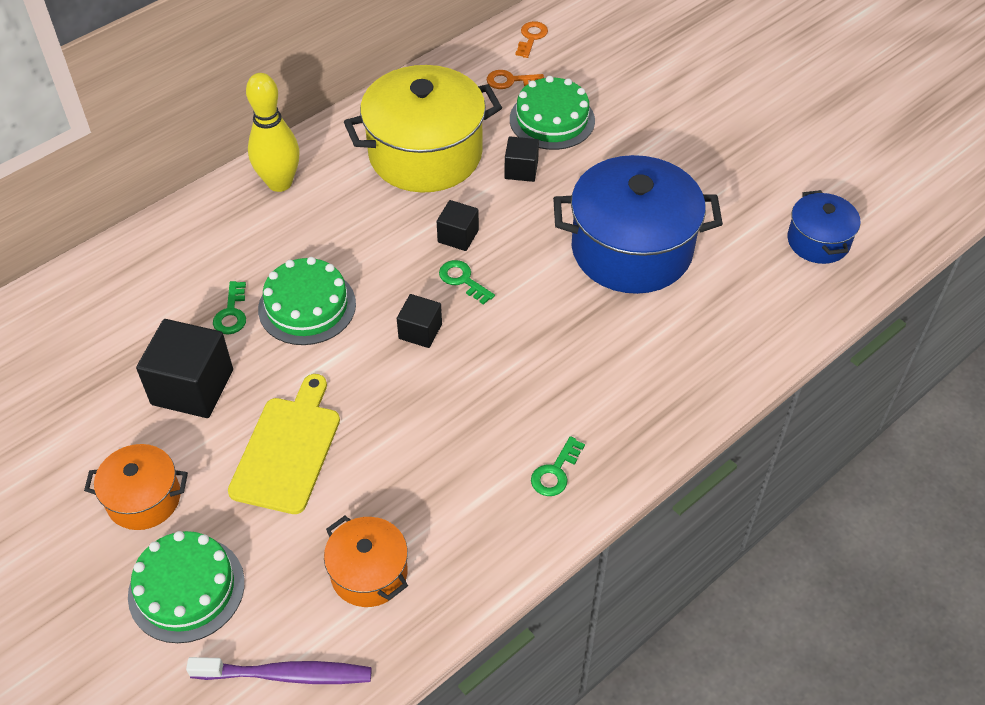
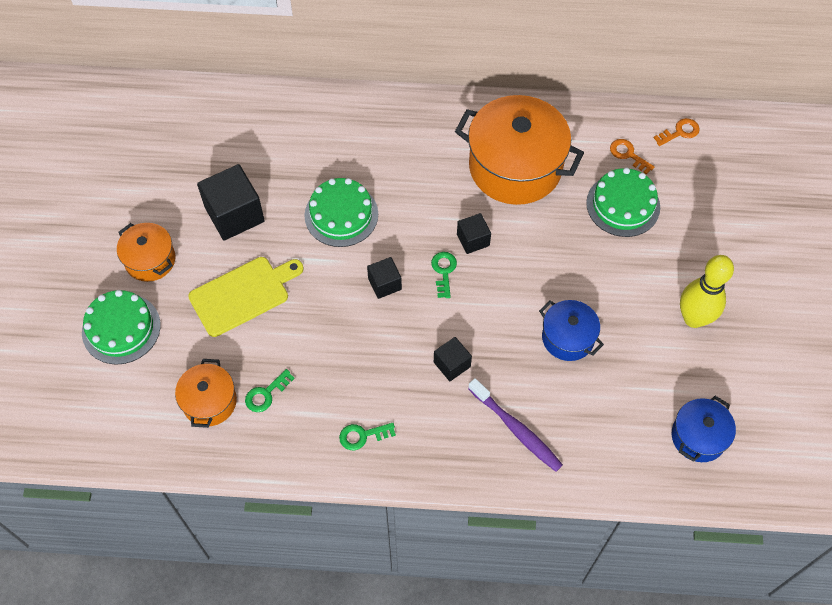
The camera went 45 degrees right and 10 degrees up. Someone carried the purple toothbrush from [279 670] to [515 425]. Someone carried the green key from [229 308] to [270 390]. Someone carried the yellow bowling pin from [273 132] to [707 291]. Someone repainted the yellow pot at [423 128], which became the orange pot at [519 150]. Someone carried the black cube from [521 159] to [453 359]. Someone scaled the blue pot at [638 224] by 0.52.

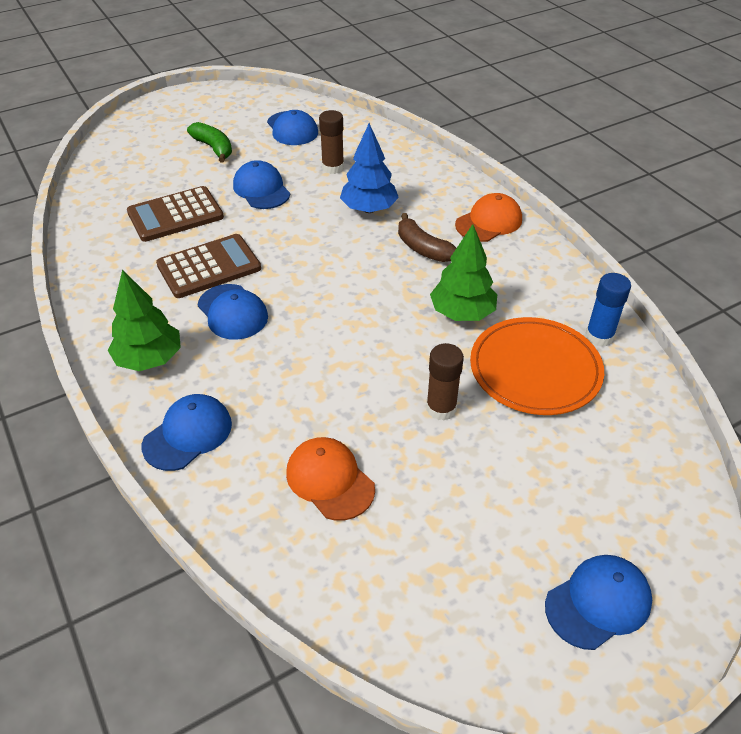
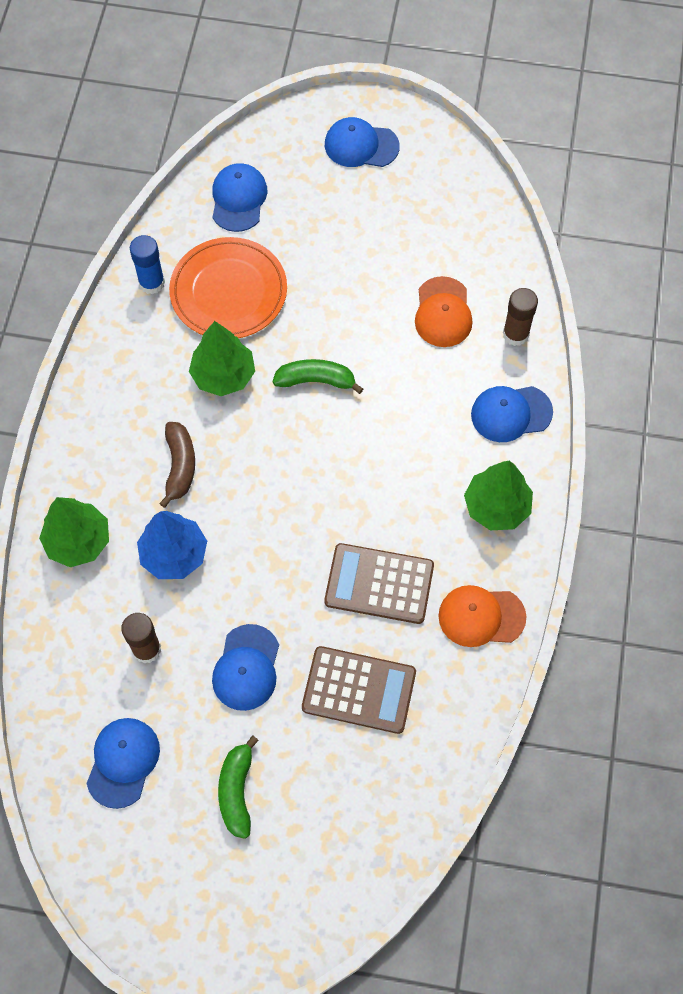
The camera went 140 degrees left and 20 degrees up. Someone carried the blue cap from [233 312] to [239 197]. Someone carried the brown glue stick from [445 381] to [520 317]. Someone carried the orange cap from [488 217] to [482 616]. Someone put down the green tree at [74 532]. Someone put down the green banana at [318 376].

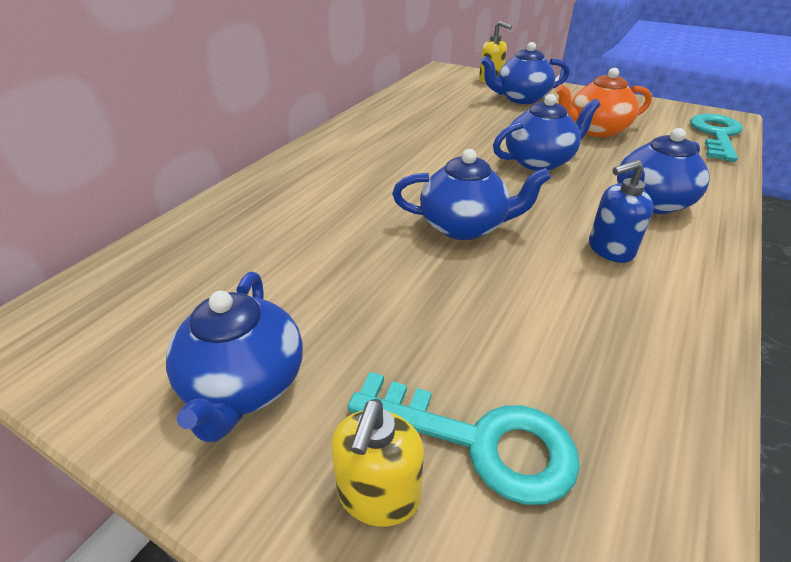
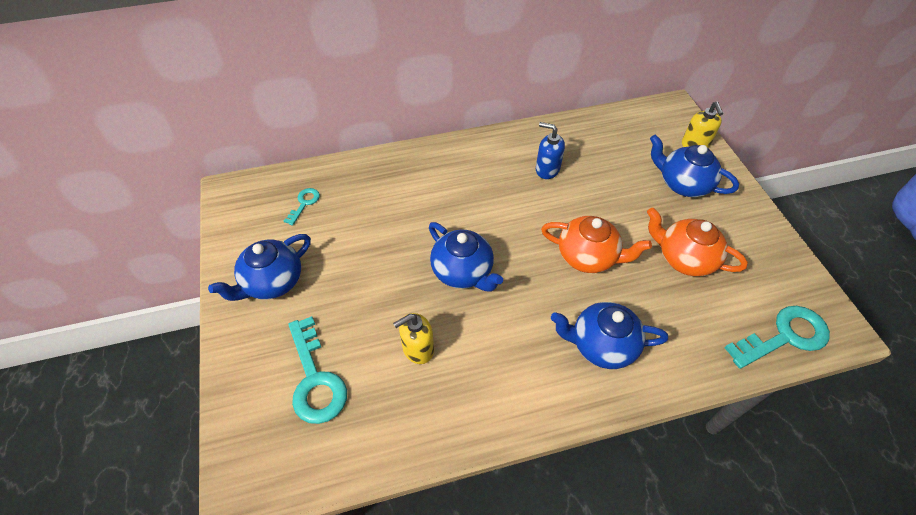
The camera went 45 degrees right and 15 degrees up. Someone carried the yellow soap dispenser from [377 463] to [413 338]. Someone repainted the blue teapot at [546 132], which became the orange teapot at [596 244]. Someone carried the blue soap dispenser from [621 211] to [550 150]. Someone put down the turquoise key at [302 207].

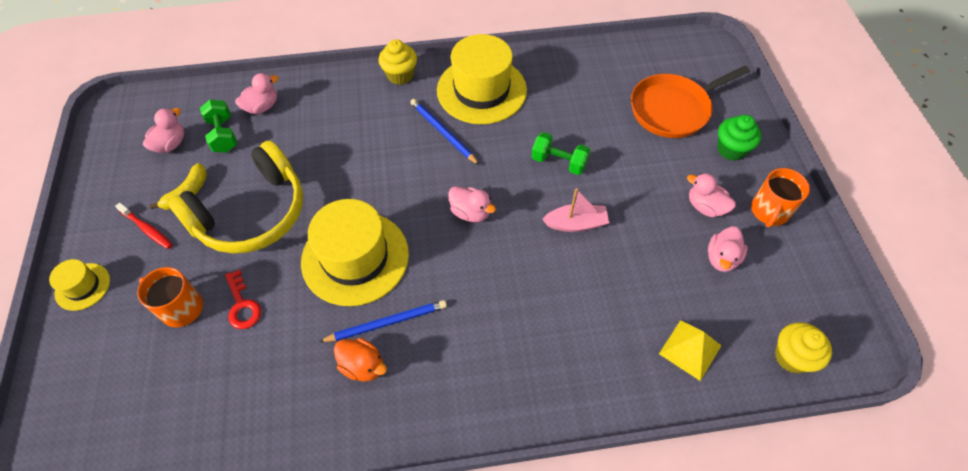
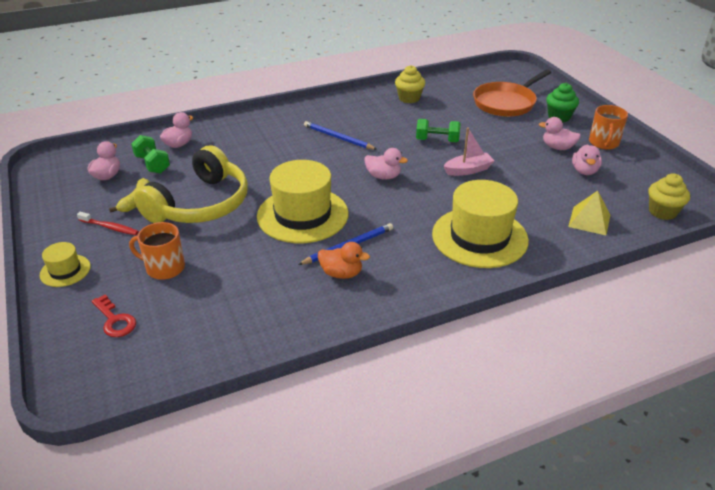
The camera went 15 degrees left and 20 degrees down. Someone carried the red key from [243 299] to [114 315]. Someone carried the yellow cupcake from [398 62] to [410 84]. Someone carried the yellow hat from [482 79] to [480 224].

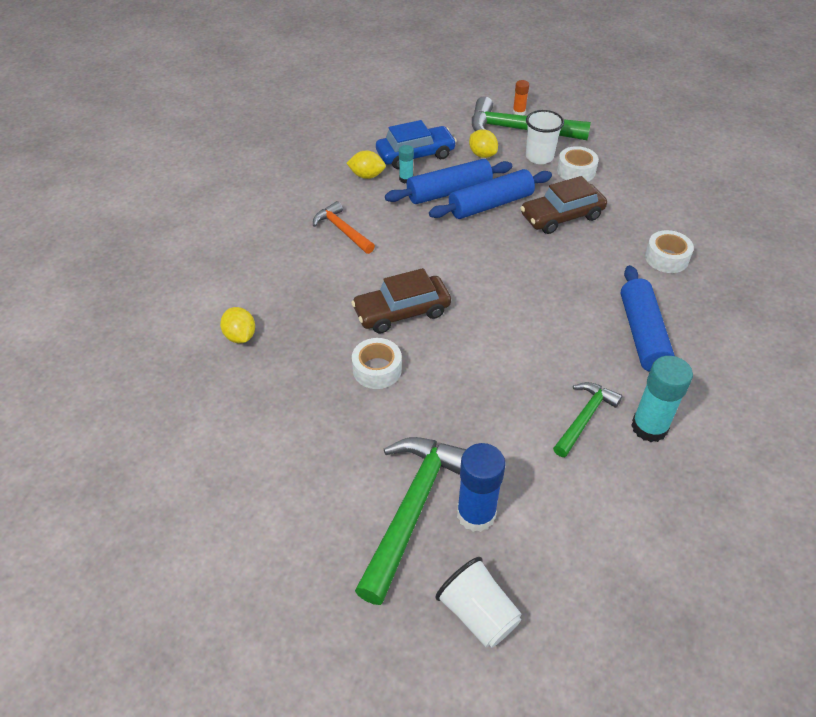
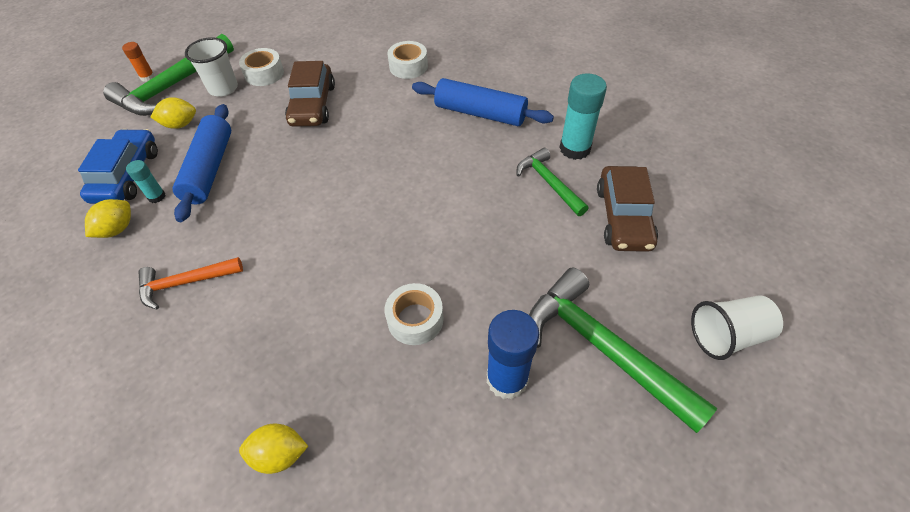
The camera went 65 degrees left and 5 degrees up. Someone carried the brown car from [401 301] to [627 209]. Someone took away the blue rolling pin at [490 194]. Someone carried the blue glue stick from [481 487] to [513 355].

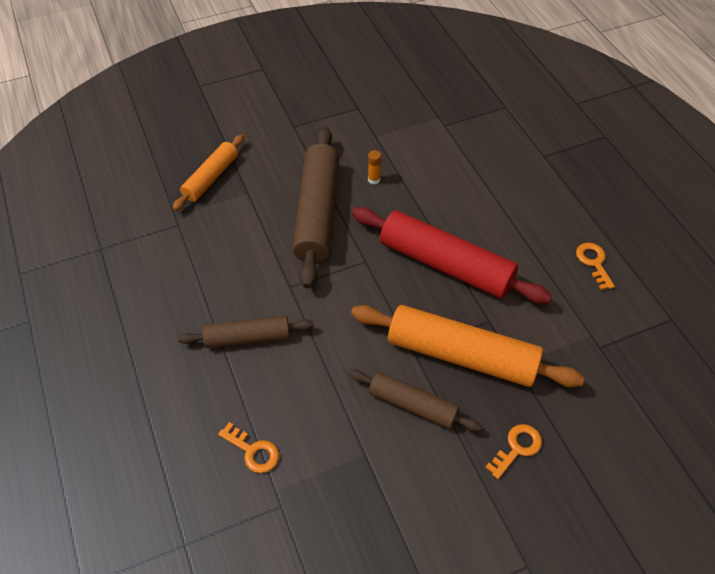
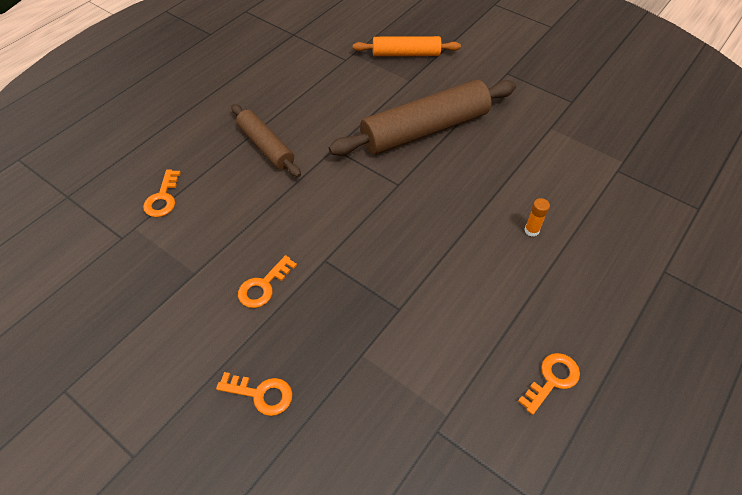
The camera went 60 degrees right and 0 degrees up. Someone swapped the brown rolling pin at [415 401] for the orange key at [267 281]. Someone took away the orange rolling pin at [468 346]. Someone took away the red rolling pin at [452 255]. Someone carried the orange glue stick from [374 167] to [537 217].

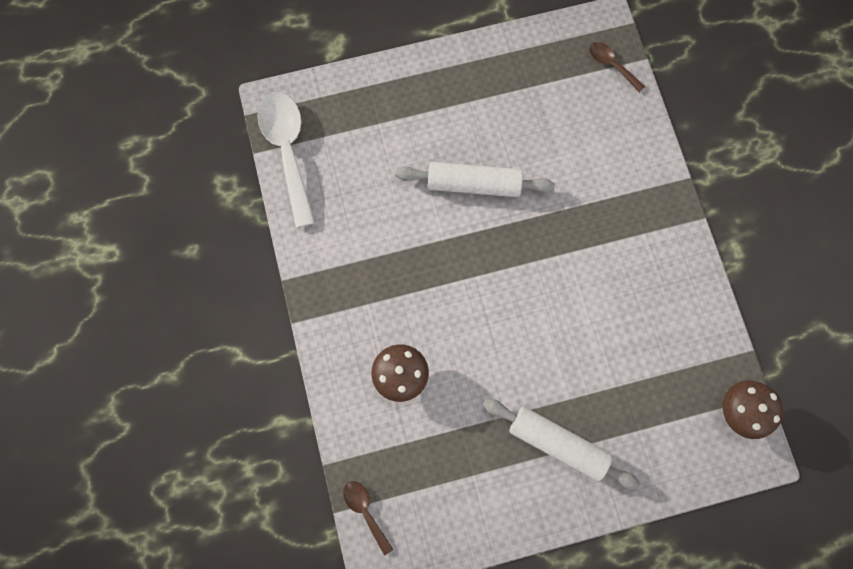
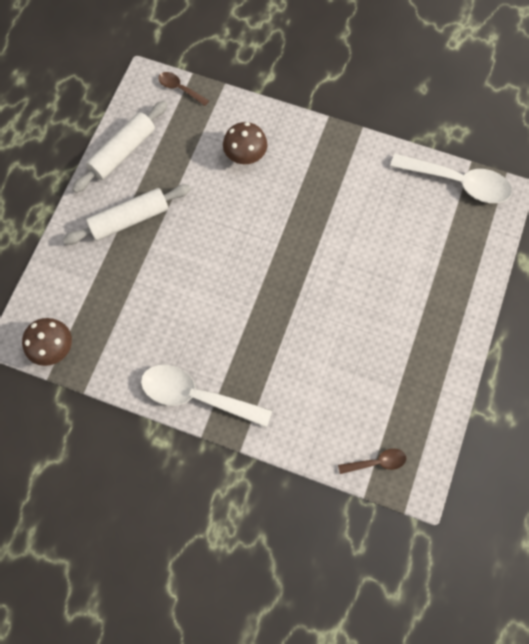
The camera went 125 degrees right and 5 degrees down. Someone rotated the brown spoon at [368 518] by 150 degrees counterclockwise. Someone carried the white rolling pin from [475 179] to [119 147]. Someone put down the white spoon at [206 396].

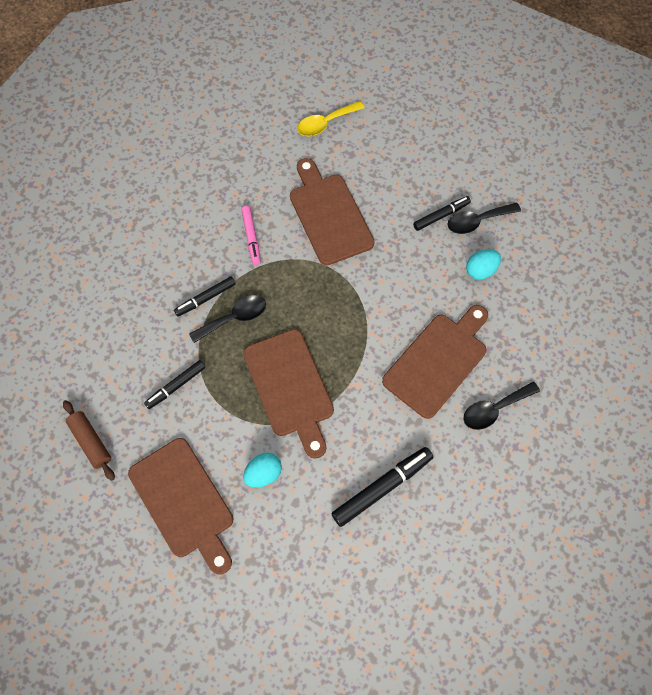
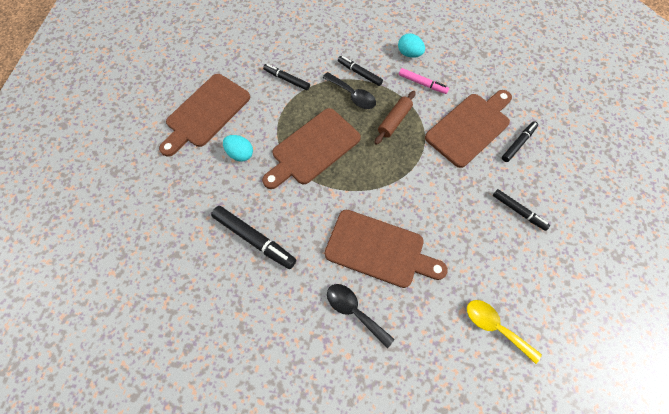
The camera went 70 degrees right and 0 degrees up. Someone carried the brown rolling pin from [89 440] to [395 118]. Someone rotated the pink marker at [251 235] by 120 degrees counterclockwise. Someone carried the yellow spoon from [330 118] to [504 332]. Someone took away the black spoon at [484 218]. Someone carried the turquoise egg from [483 264] to [411 45]. Someone put down the black marker at [520 141].

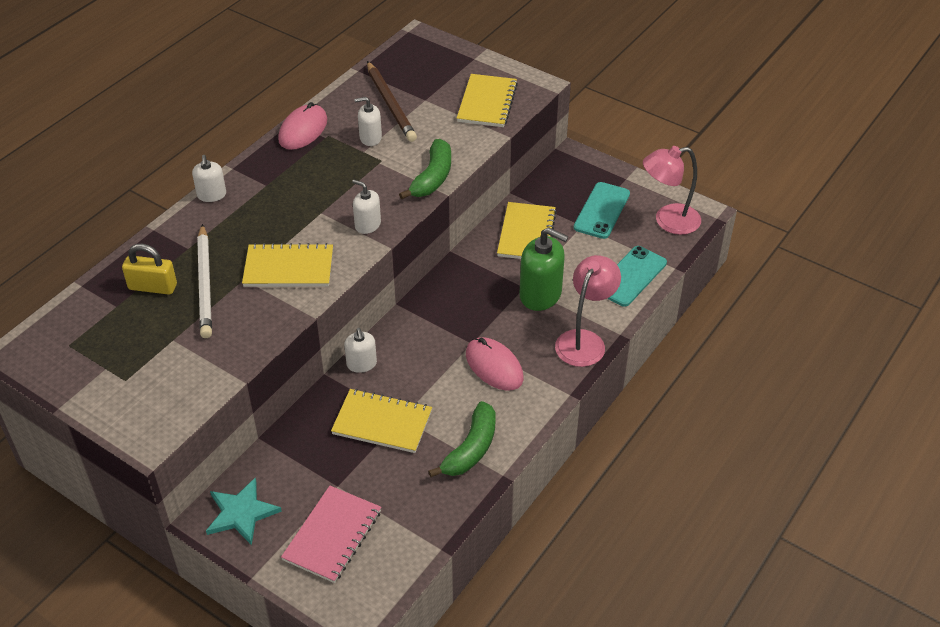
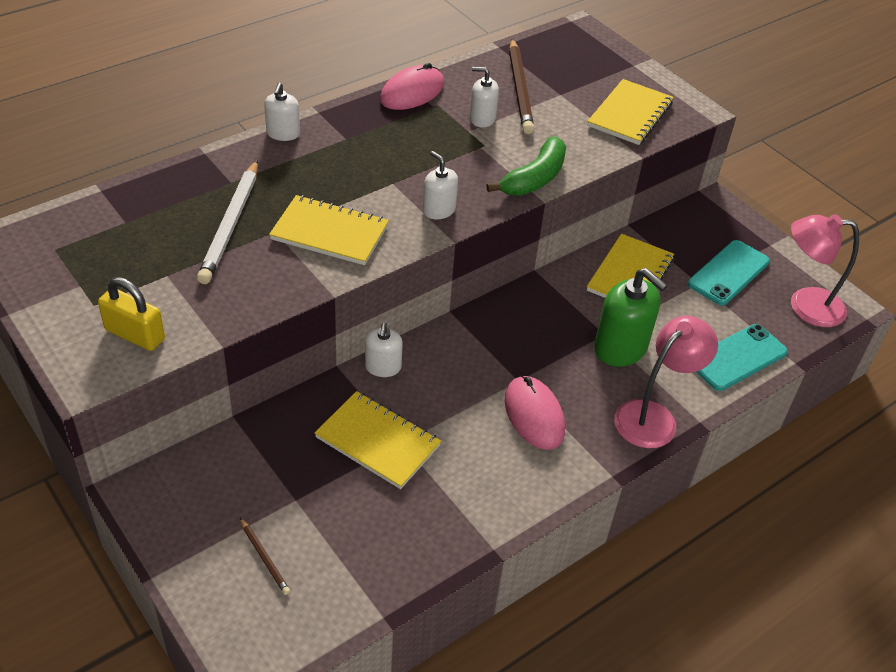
The camera went 15 degrees right and 0 degrees up. Someone carried the yellow padlock from [149 269] to [131 314]. Someone took away the turquoise star at [244 511]. Someone swapped the pink notebook at [331 534] for the brown pencil at [265 556]. Someone took away the green banana at [461 439].

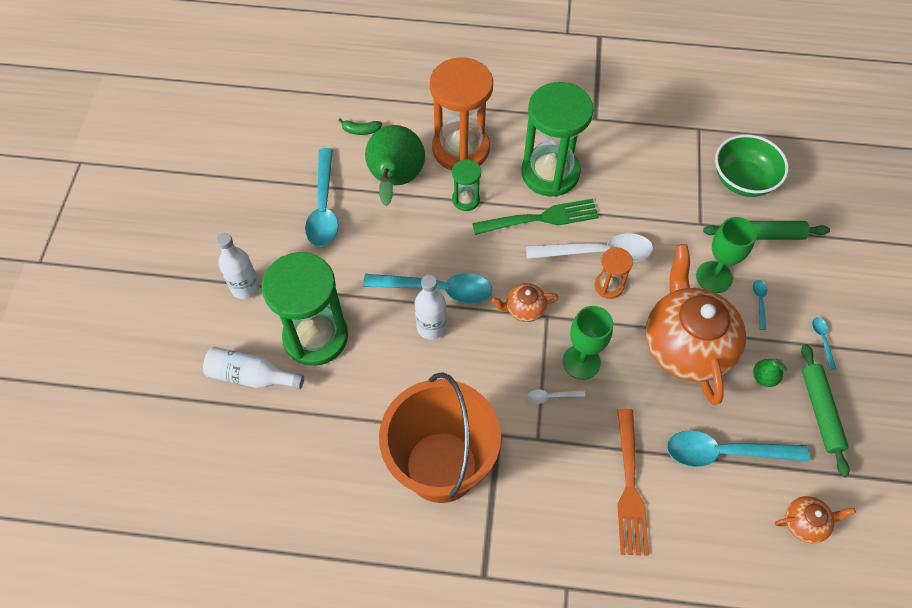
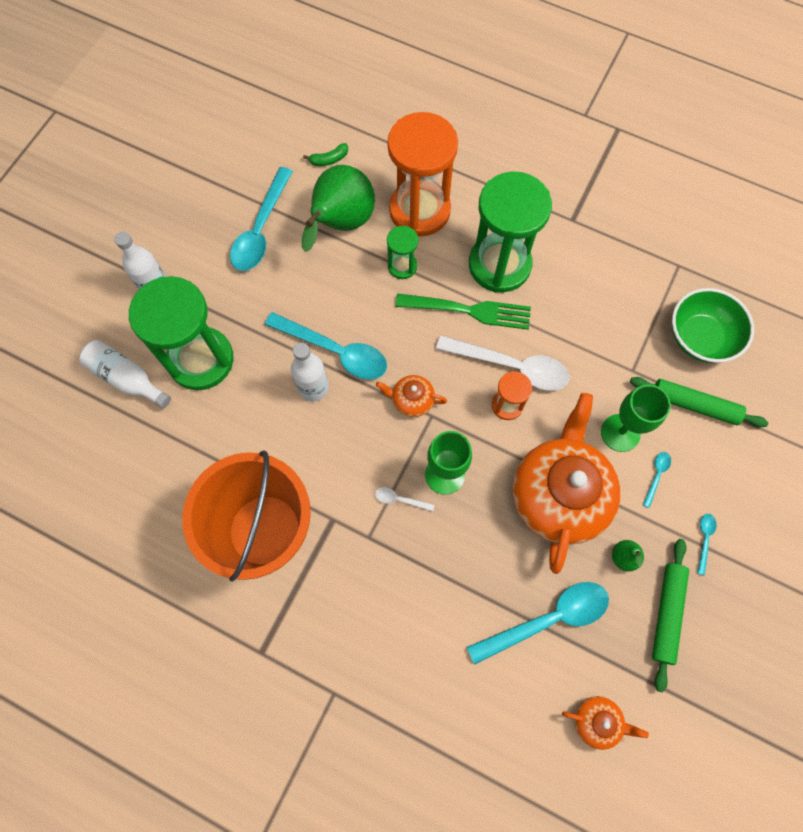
The camera went 20 degrees right and 10 degrees up. Someone rotated the green banana at [360 127] by 45 degrees counterclockwise. Someone took away the orange fork at [633 482]. Someone rotated the turquoise spoon at [738 448] by 135 degrees clockwise.

